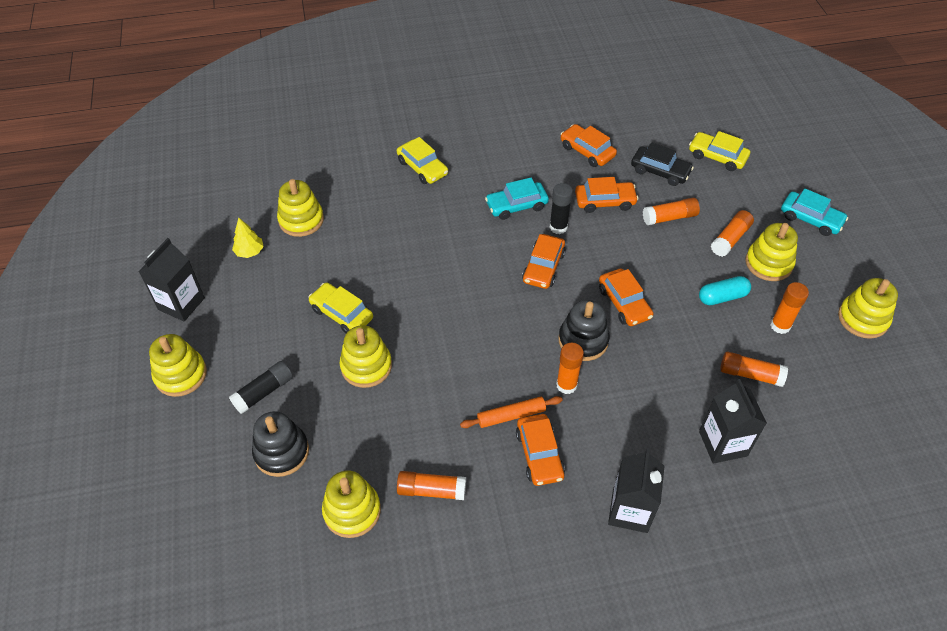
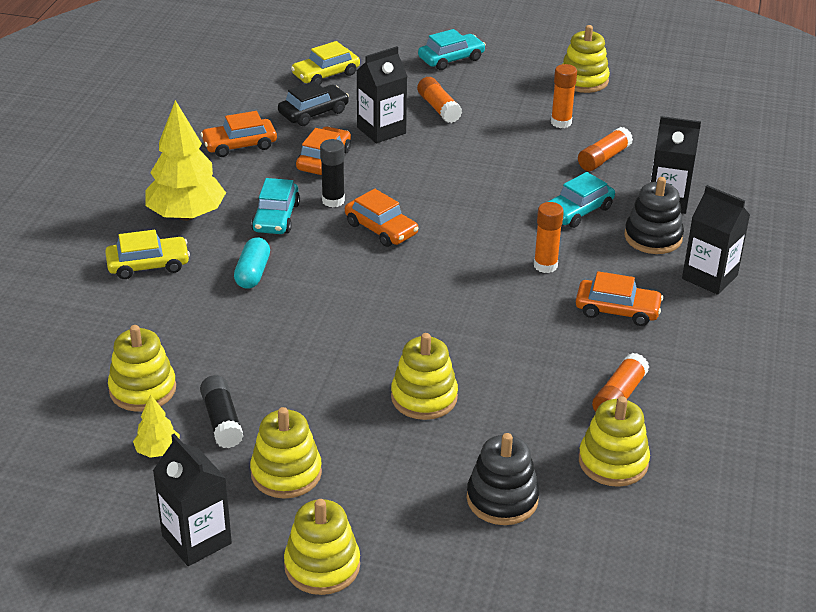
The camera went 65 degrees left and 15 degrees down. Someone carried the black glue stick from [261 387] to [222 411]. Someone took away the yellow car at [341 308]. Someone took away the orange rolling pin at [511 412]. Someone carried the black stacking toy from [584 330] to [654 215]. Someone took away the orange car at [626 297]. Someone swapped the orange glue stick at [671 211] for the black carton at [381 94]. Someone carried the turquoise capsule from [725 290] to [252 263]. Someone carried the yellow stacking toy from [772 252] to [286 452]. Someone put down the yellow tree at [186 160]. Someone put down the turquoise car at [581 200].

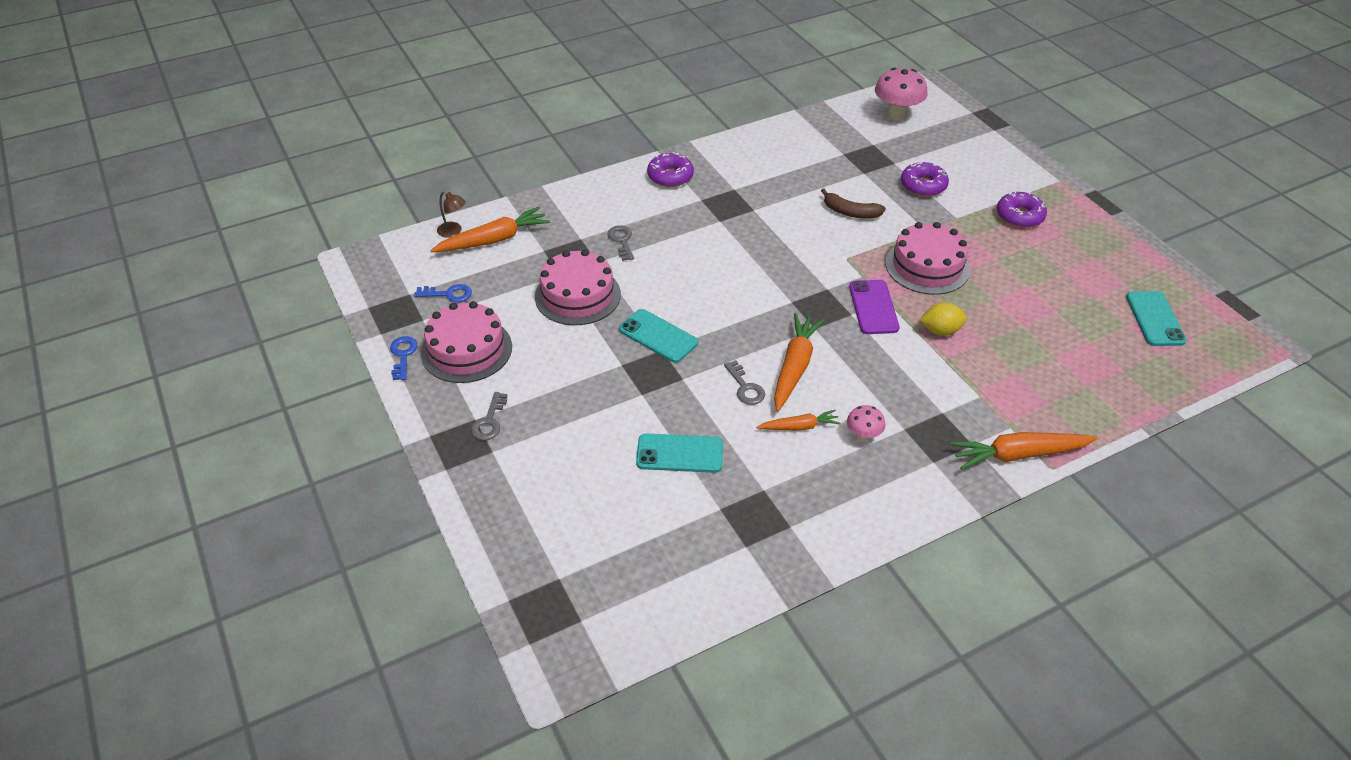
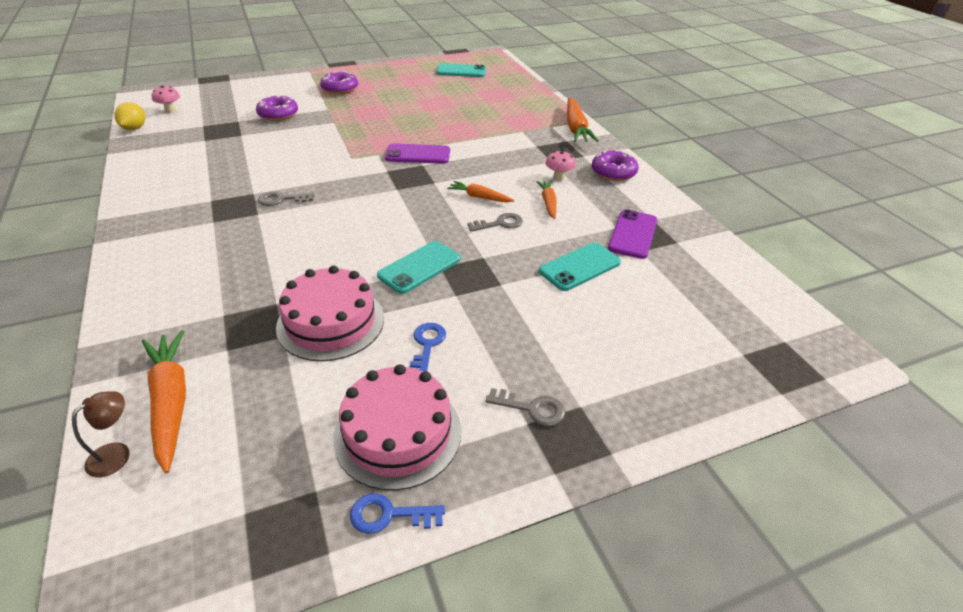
The camera went 85 degrees left and 5 degrees down. Someone carried the blue key from [443 293] to [428 347]. Someone carried the grey key from [621 243] to [286 199]. Someone rotated the turquoise phone at [679 453] by 45 degrees clockwise. Someone carried the purple donut from [670 169] to [615 165]. Someone scaled the orange carrot at [799 362] by 0.58. Someone took away the brown banana at [853 203]. Someone scaled the pink mushroom at [901 94] by 0.54. Someone took away the pink cake at [927 258]. Someone carried the yellow lemon from [943 319] to [129 116]. Someone put down the purple phone at [632 234].

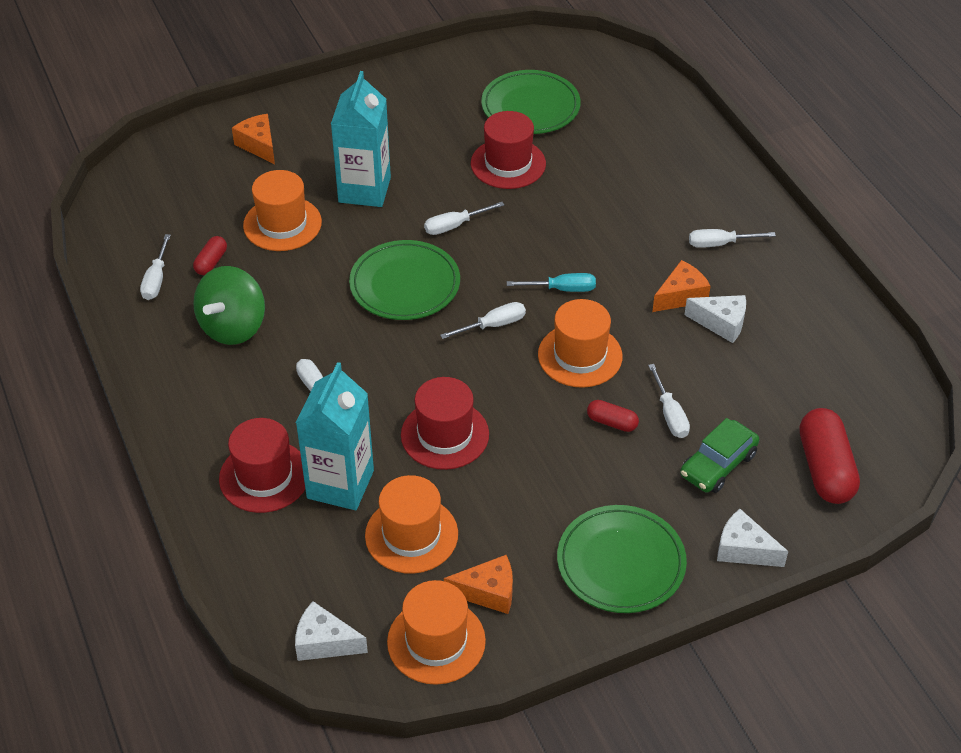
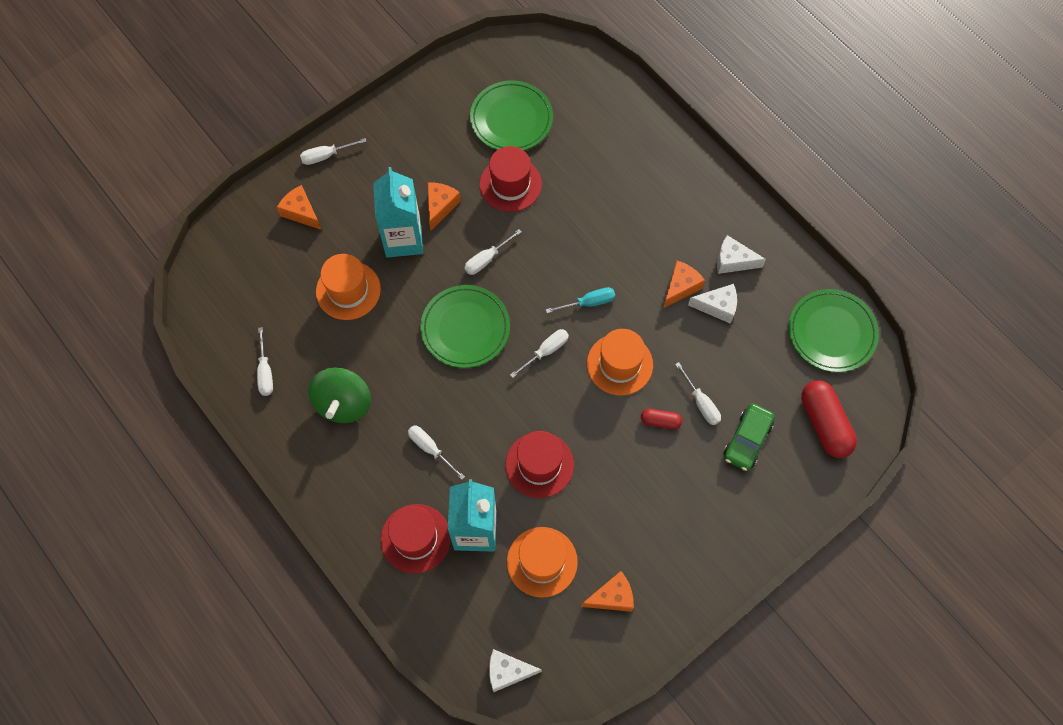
The camera went 15 degrees left and 20 degrees up. Someone took away the red capsule at [210 255]. Someone took away the orange hat at [436 632]. Someone carried the green plate from [622 559] to [834 330]. Someone carried the white screwdriver from [732 238] to [333 151]. Someone carried the white cheese from [752 538] to [741 254]. Someone put down the orange cheese at [444 207].

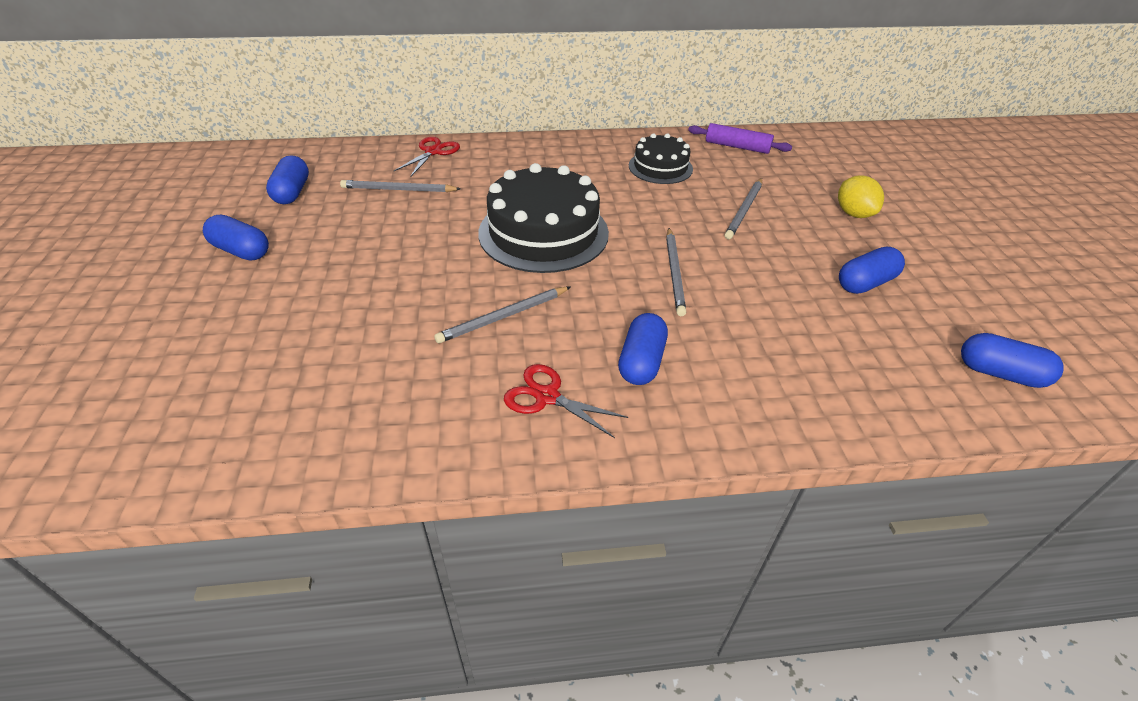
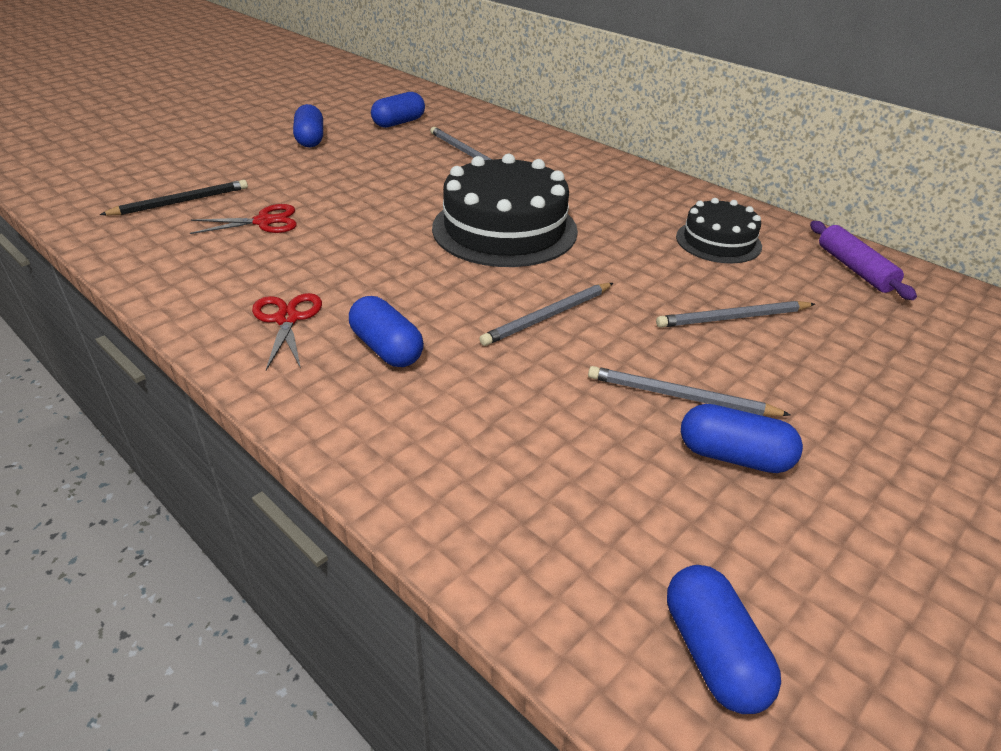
The camera went 50 degrees right and 5 degrees down. Someone carried the red scissors from [427 156] to [243 219]. Someone carried the grey pencil from [502 315] to [689 391]. Someone rotated the blue capsule at [643 349] by 75 degrees clockwise. Someone took away the yellow lemon at [861 197]. Someone put down the black pencil at [174 197].

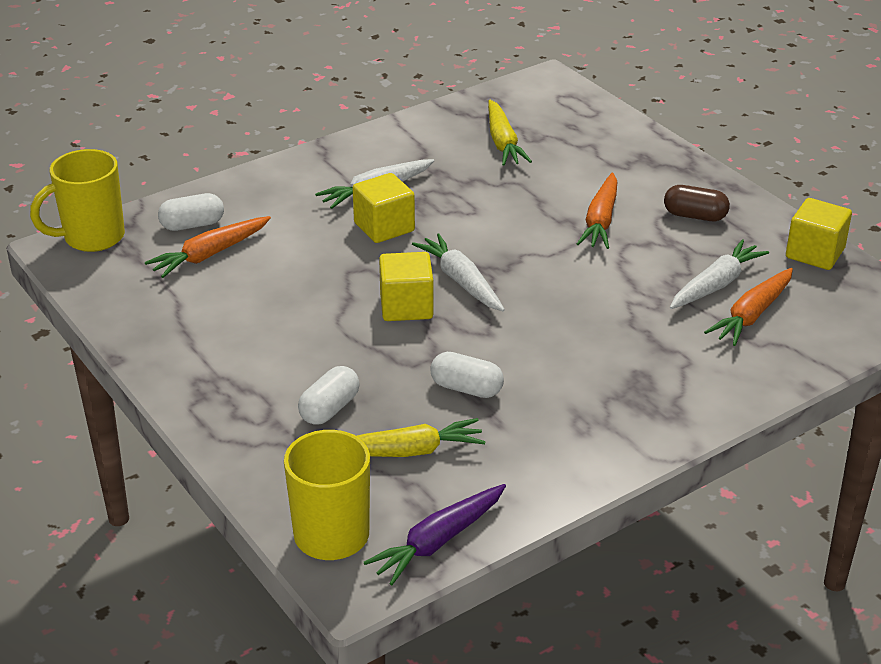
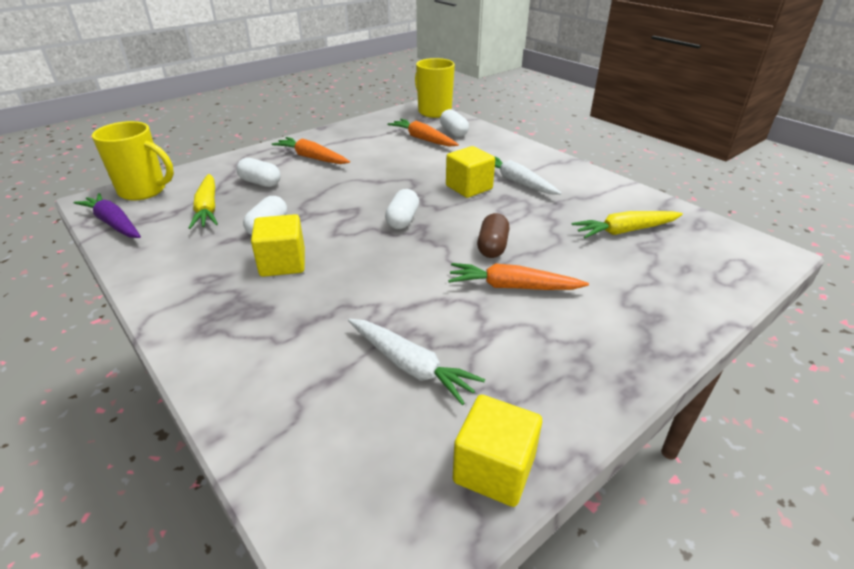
The camera went 85 degrees right and 0 degrees up. Someone carried the yellow cube from [406 286] to [278 245]. Someone swapped the white carrot at [458 272] for the white capsule at [402 209]. Someone carried the brown capsule from [697 203] to [493 235]. Someone carried the orange carrot from [748 307] to [311 150].

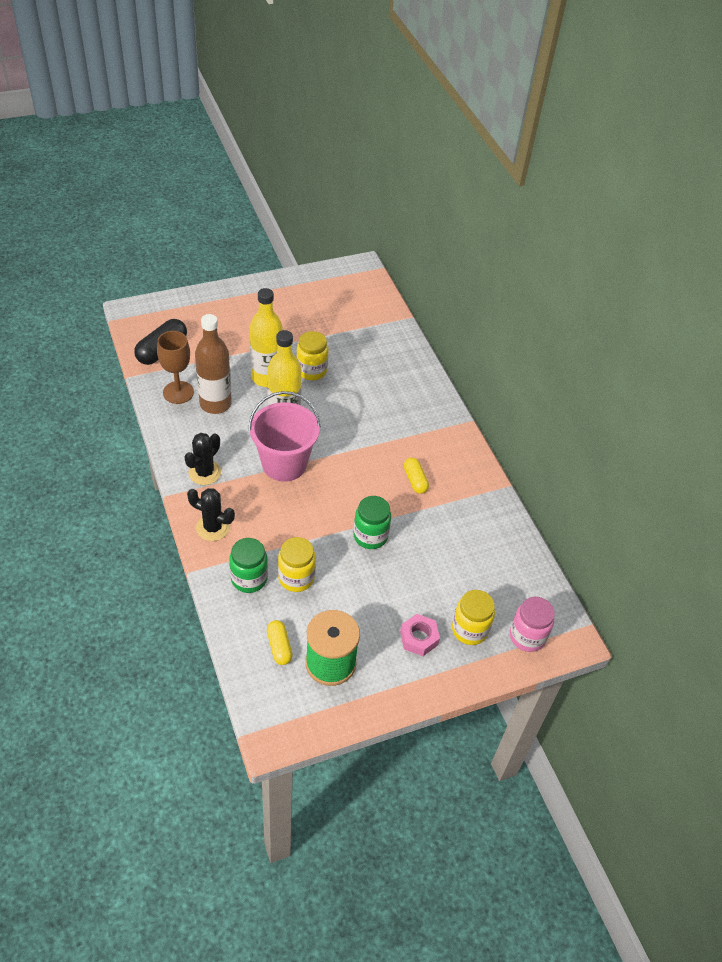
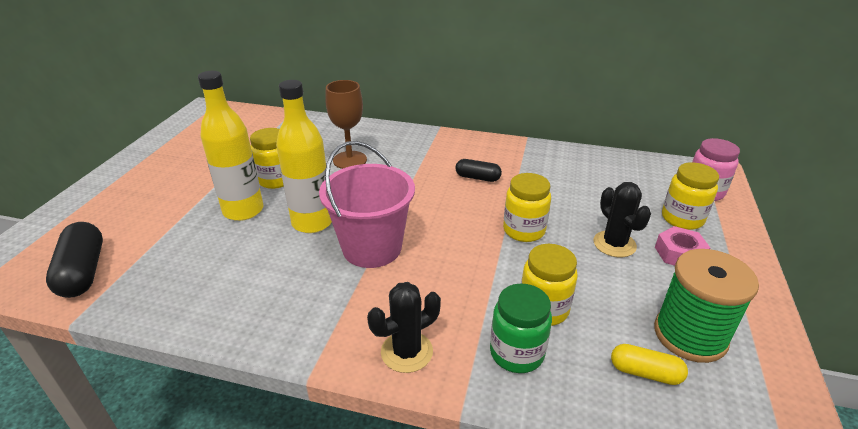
The camera went 50 degrees left and 15 degrees down. Someone carried the brown goblet from [175 367] to [346 124]. Someone carried the black cactus from [203 459] to [622 219]. Someone took away the brown bottle at [213 364]. Someone repainted the green jar at [372 522], which became the yellow jar at [527 207]. Someone repainted the yellow capsule at [416 476], which became the black capsule at [478 170].

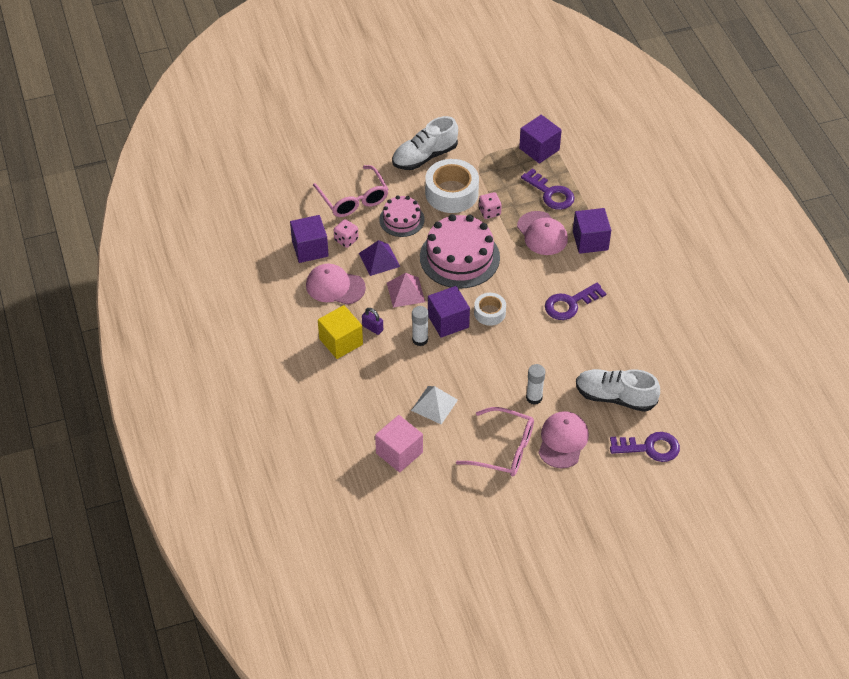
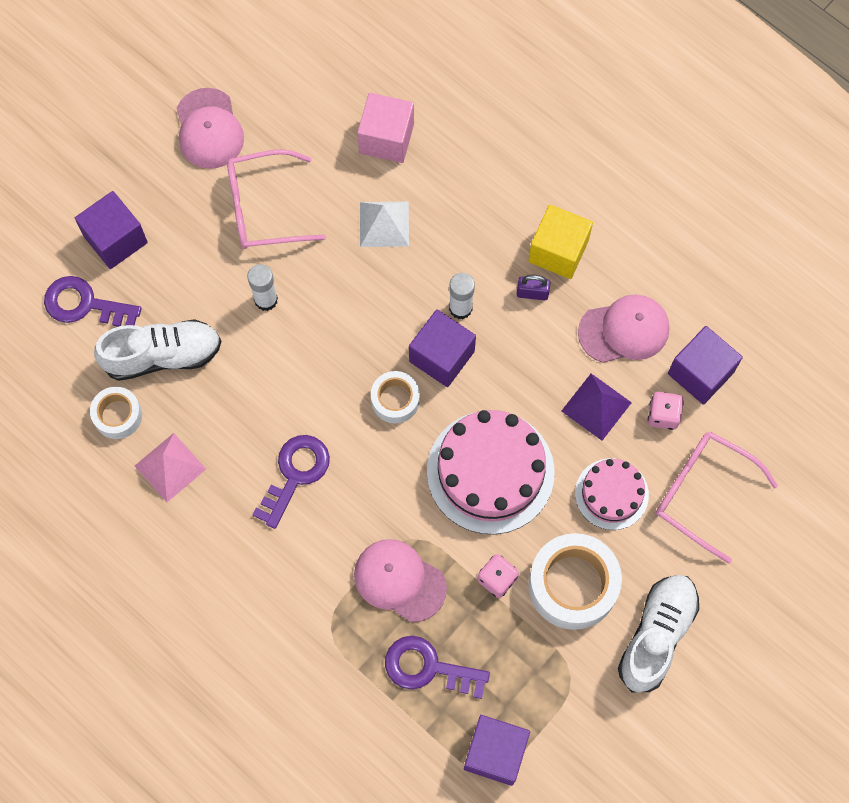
The camera went 150 degrees right and 20 degrees up. Someone carried the pink pyramid from [406 290] to [170 467]. Someone carried the pink cap from [564 439] to [210 128]. Someone carried the purple cube from [592 231] to [111 230]. Someone rotated the purple key at [645 447] by 45 degrees clockwise. Someone put down the white tape at [116 413].

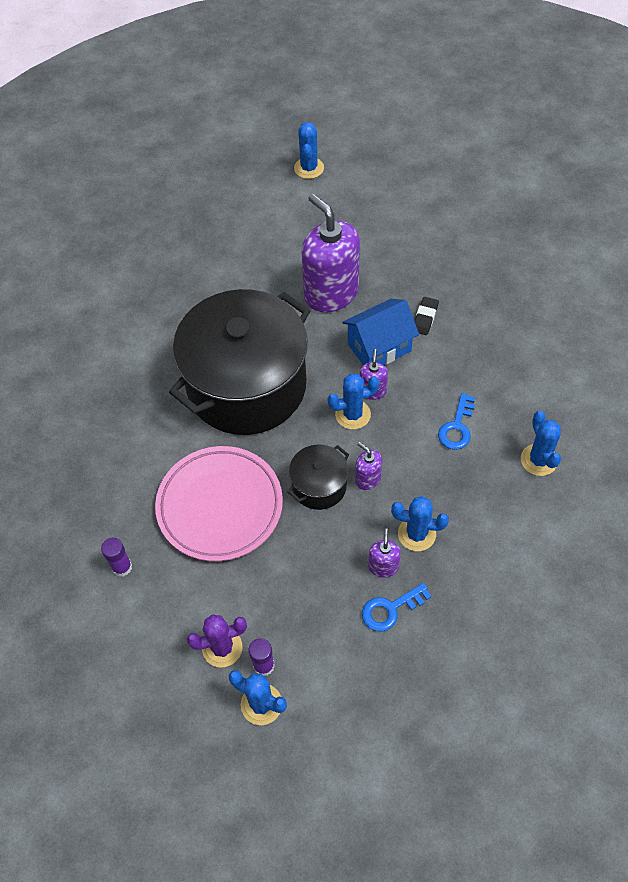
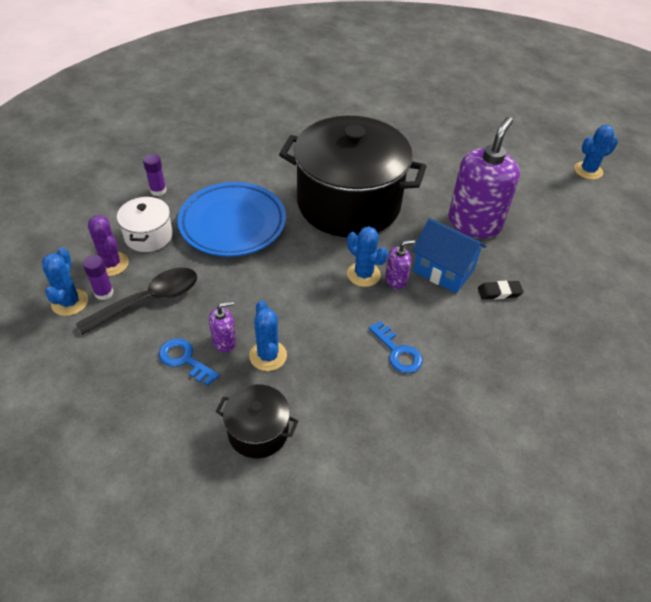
The camera went 60 degrees right and 10 degrees down. Someone repainted the pink plate at [219 503], which became the blue plate at [231 219]. Someone carried the black pot from [318 477] to [257 421]. Someone took away the purple soap dispenser at [368 466]. Someone rotated the blue key at [456 421] by 120 degrees counterclockwise. Someone took away the blue cactus at [541 443]. Someone put down the black spoon at [136 301]. Someone put down the white pot at [145 224].

